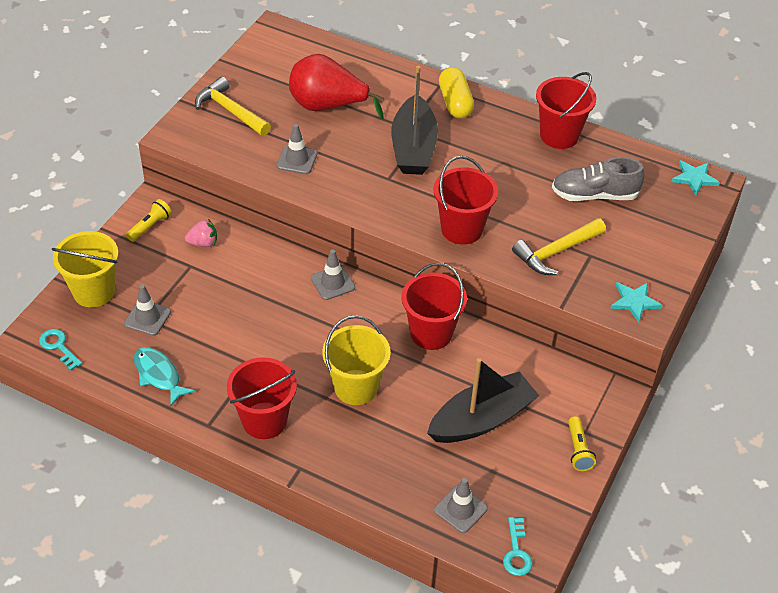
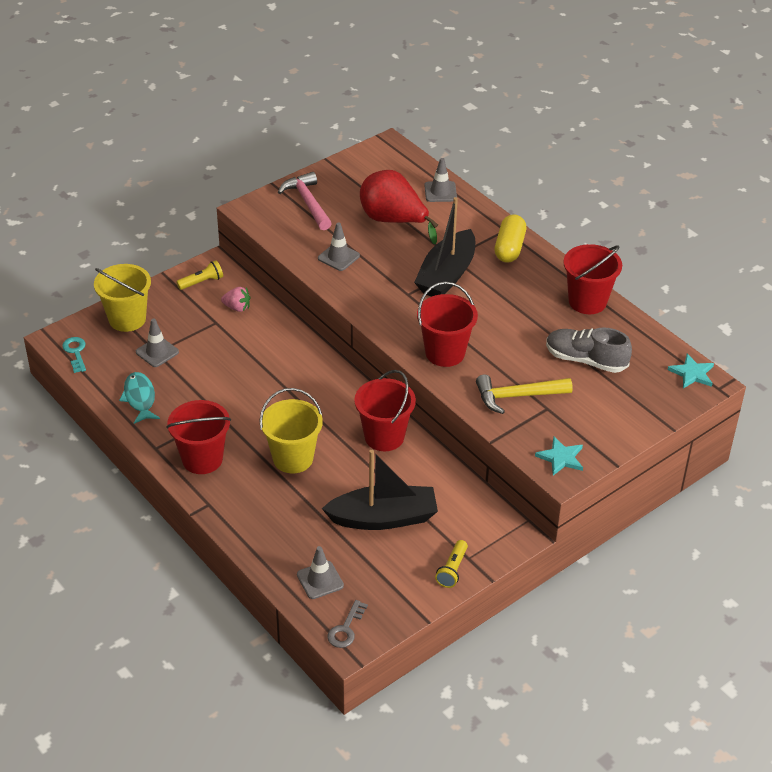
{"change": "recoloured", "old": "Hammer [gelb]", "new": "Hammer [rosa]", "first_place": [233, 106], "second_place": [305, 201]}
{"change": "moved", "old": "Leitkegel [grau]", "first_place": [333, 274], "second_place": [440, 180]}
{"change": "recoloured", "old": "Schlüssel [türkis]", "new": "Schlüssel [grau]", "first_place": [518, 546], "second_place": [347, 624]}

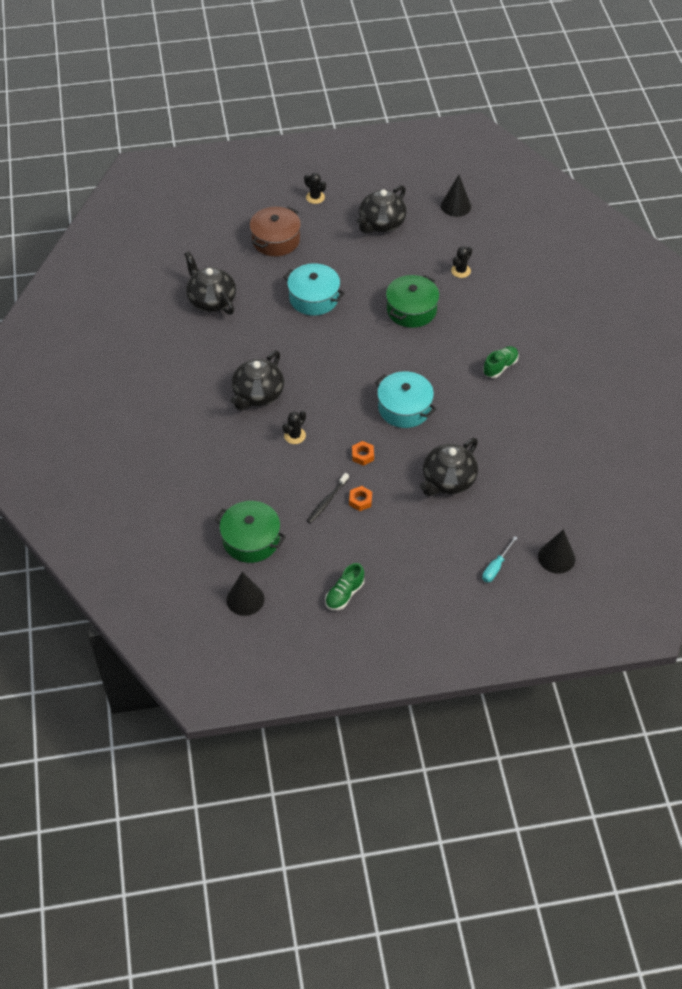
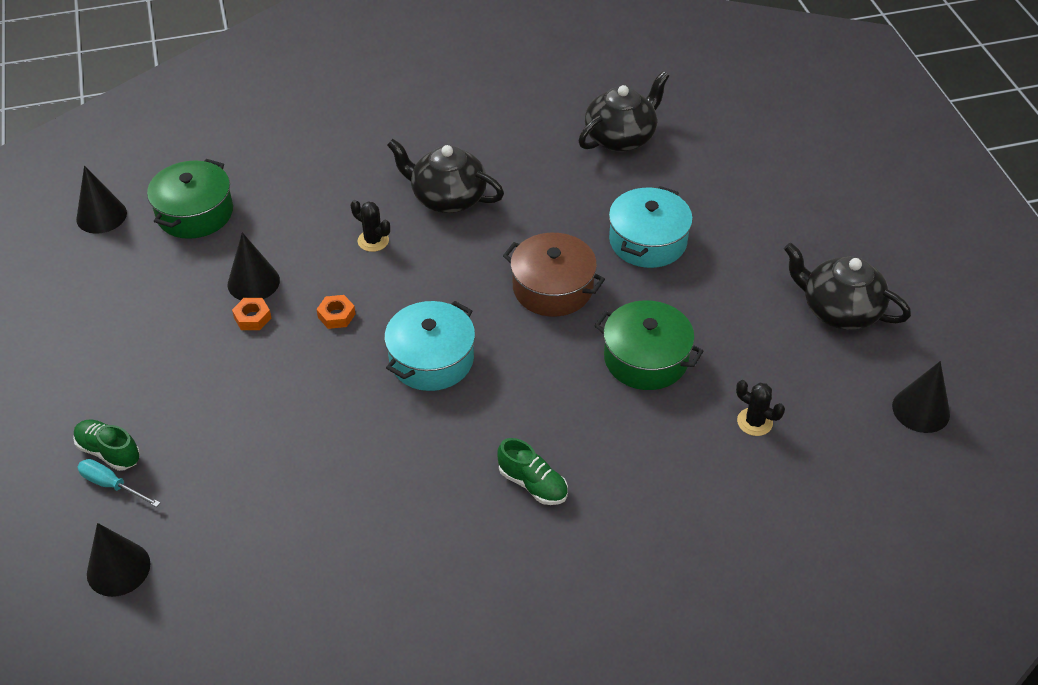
{"change": "moved", "old": "Kochtopf [braun]", "first_place": [275, 231], "second_place": [554, 274]}
{"change": "removed", "old": "Kaktus [schwarz]", "first_place": [315, 188]}
{"change": "replaced", "old": "Zahnbürste [schwarz]", "new": "Kegel [schwarz]", "first_place": [328, 498], "second_place": [254, 266]}
{"change": "moved", "old": "Schuh [grün]", "first_place": [344, 586], "second_place": [106, 445]}
{"change": "removed", "old": "Teekanne [schwarz]", "first_place": [449, 467]}

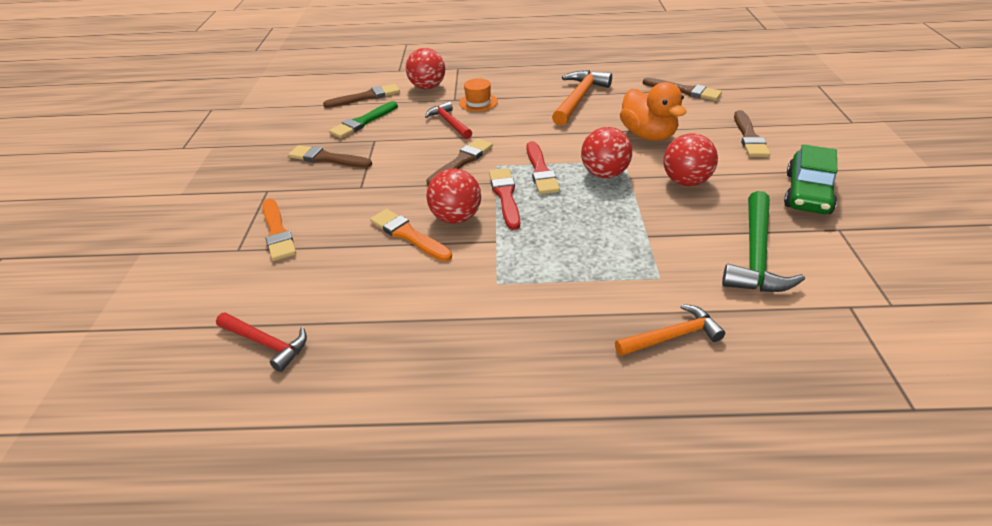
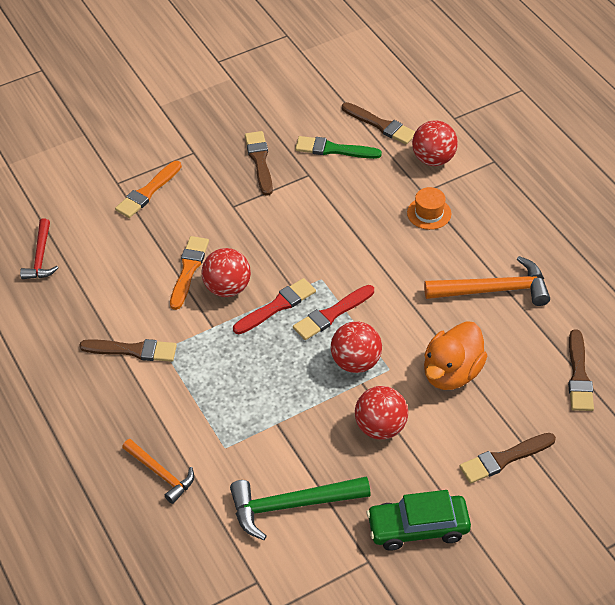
{"change": "removed", "old": "Hammer [rot]", "first_place": [448, 120]}
{"change": "moved", "old": "Pinsel [braun]", "first_place": [459, 162], "second_place": [128, 350]}

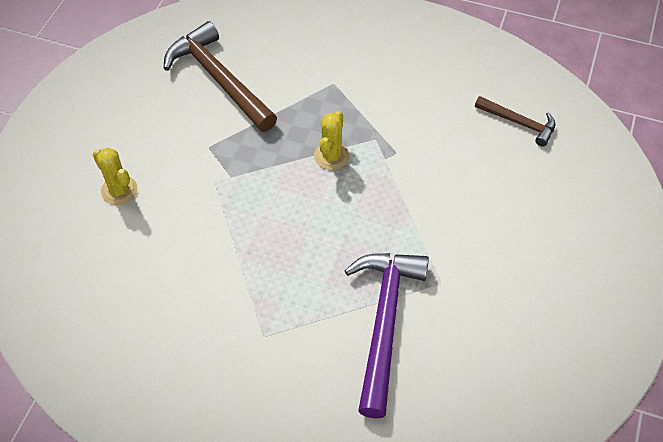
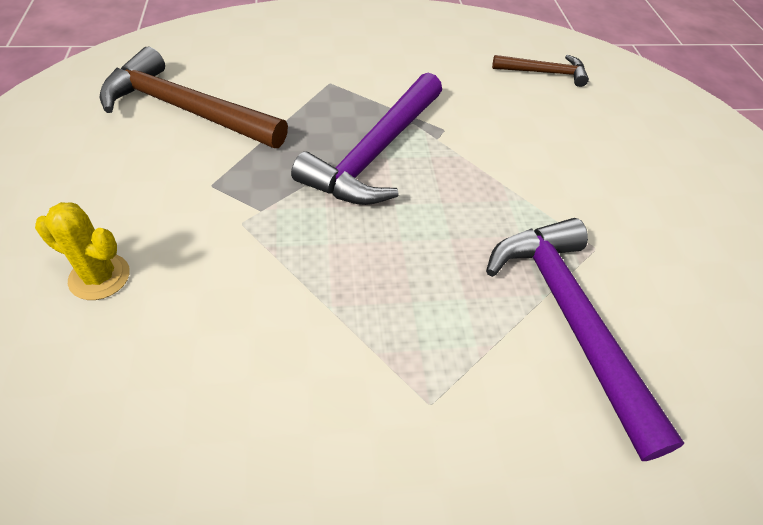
{"change": "replaced", "old": "Kaktus [gelb]", "new": "Hammer [lila]", "first_place": [331, 140], "second_place": [366, 138]}

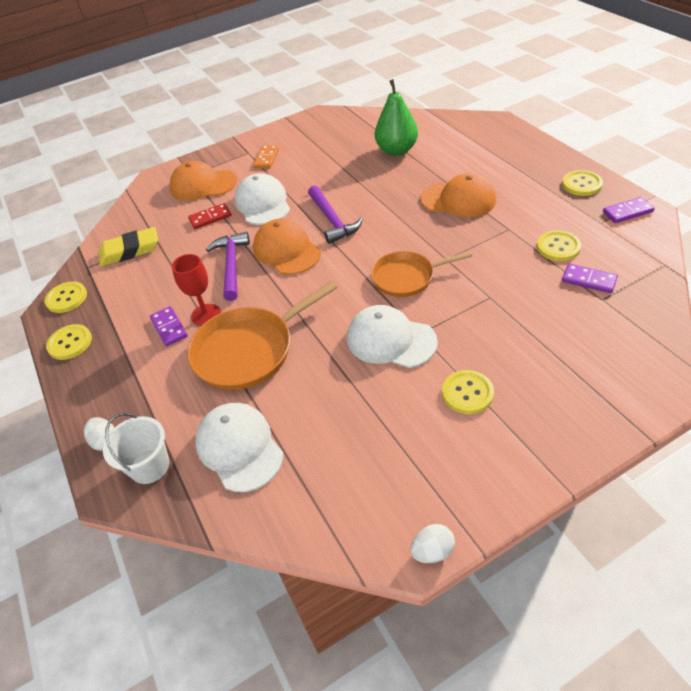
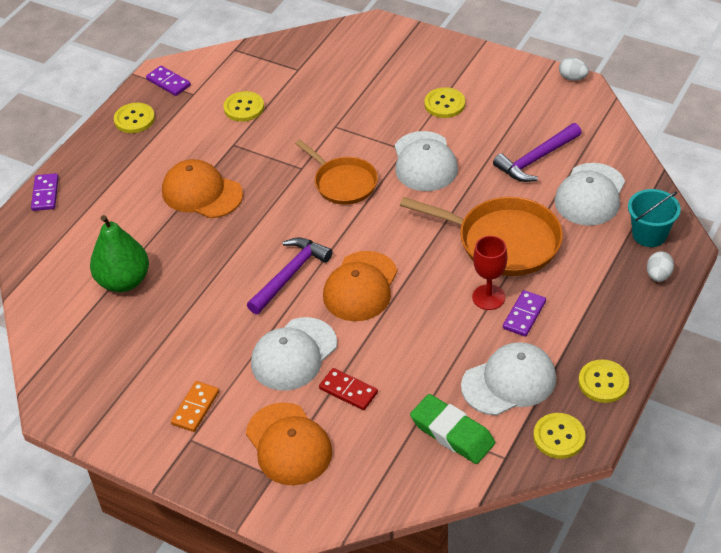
{"change": "recoloured", "old": "Radiergummi [gelb]", "new": "Radiergummi [grün]", "first_place": [128, 246], "second_place": [452, 429]}
{"change": "recoloured", "old": "Eimer [weiß]", "new": "Eimer [türkis]", "first_place": [136, 448], "second_place": [654, 218]}
{"change": "moved", "old": "Hammer [lila]", "first_place": [228, 266], "second_place": [537, 152]}
{"change": "turned", "old": "Dominostein [orange]", "first_place": [266, 156], "second_place": [195, 406], "degrees": -45}
{"change": "turned", "old": "Kappe [orange]", "first_place": [458, 195], "second_place": [202, 188], "degrees": -45}
{"change": "moved", "old": "Dominostein [lila]", "first_place": [590, 278], "second_place": [45, 192]}
{"change": "added", "new": "Kappe [weiß]", "second_place": [508, 379]}

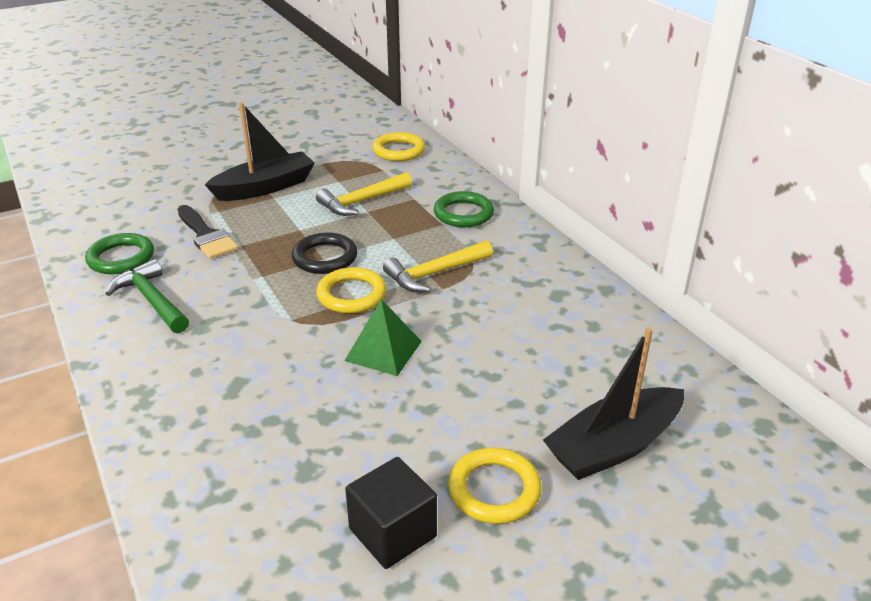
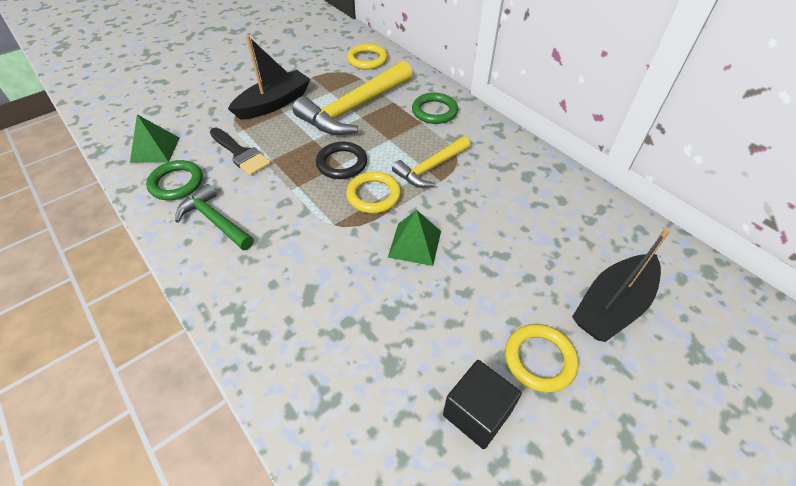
{"change": "resized", "old": "Hammer [gelb]", "first_place": [364, 194], "second_place": [352, 98], "factor": 1.71}
{"change": "added", "new": "Pyramide [grün]", "second_place": [155, 139]}

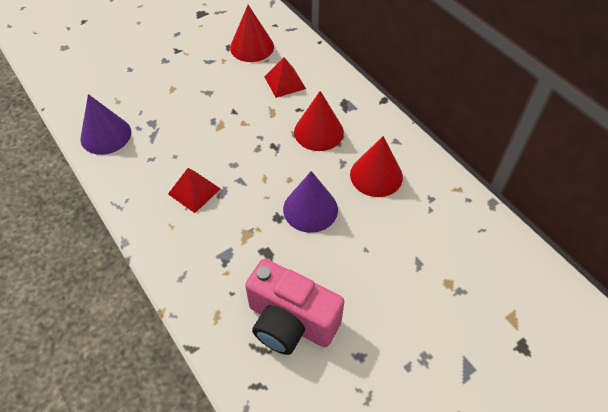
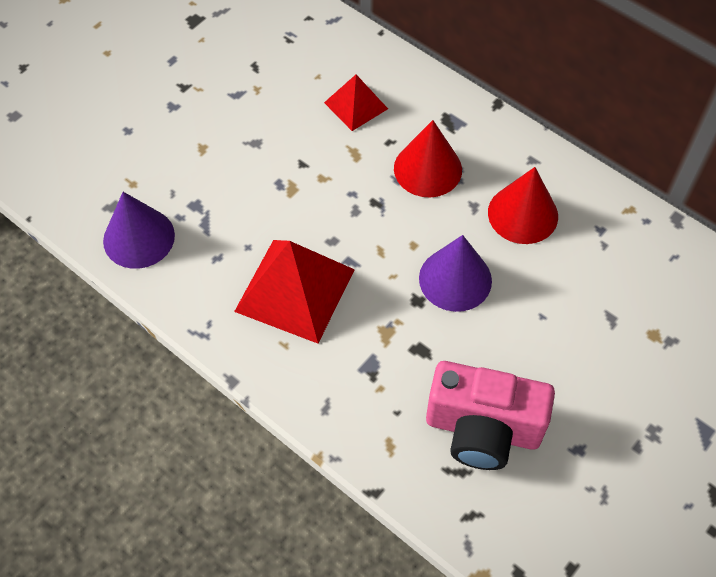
{"change": "resized", "old": "Pyramide [rot]", "first_place": [194, 190], "second_place": [294, 292], "factor": 1.78}
{"change": "removed", "old": "Kegel [rot]", "first_place": [252, 33]}

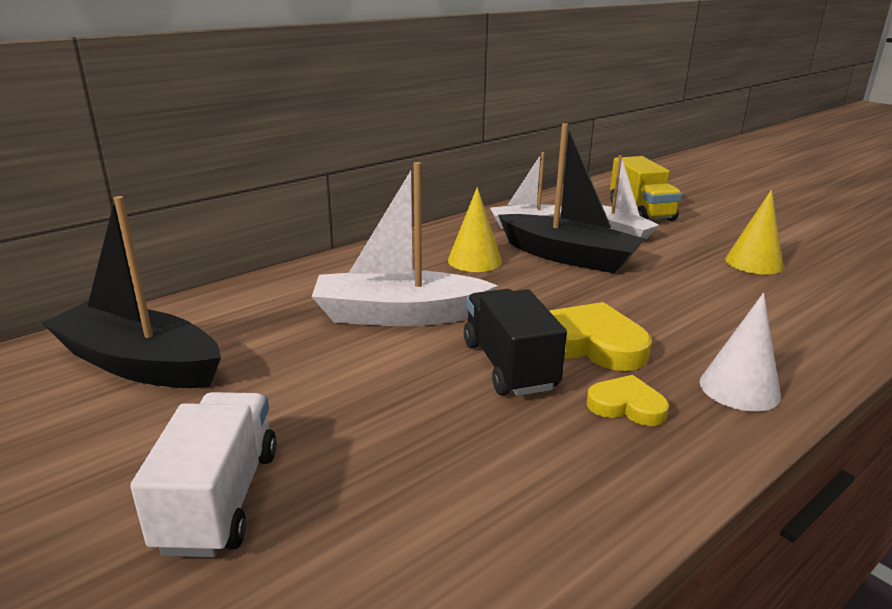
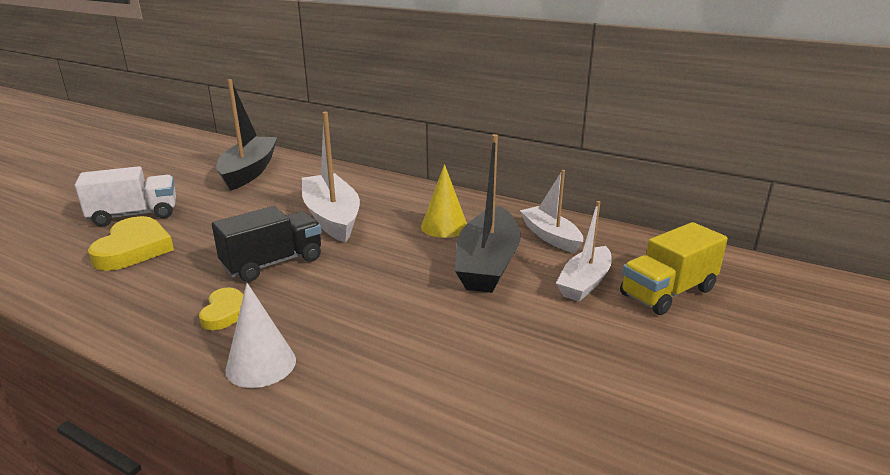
{"change": "moved", "old": "Herz [gelb]", "first_place": [601, 336], "second_place": [131, 243]}
{"change": "removed", "old": "Kegel [gelb]", "first_place": [754, 232]}

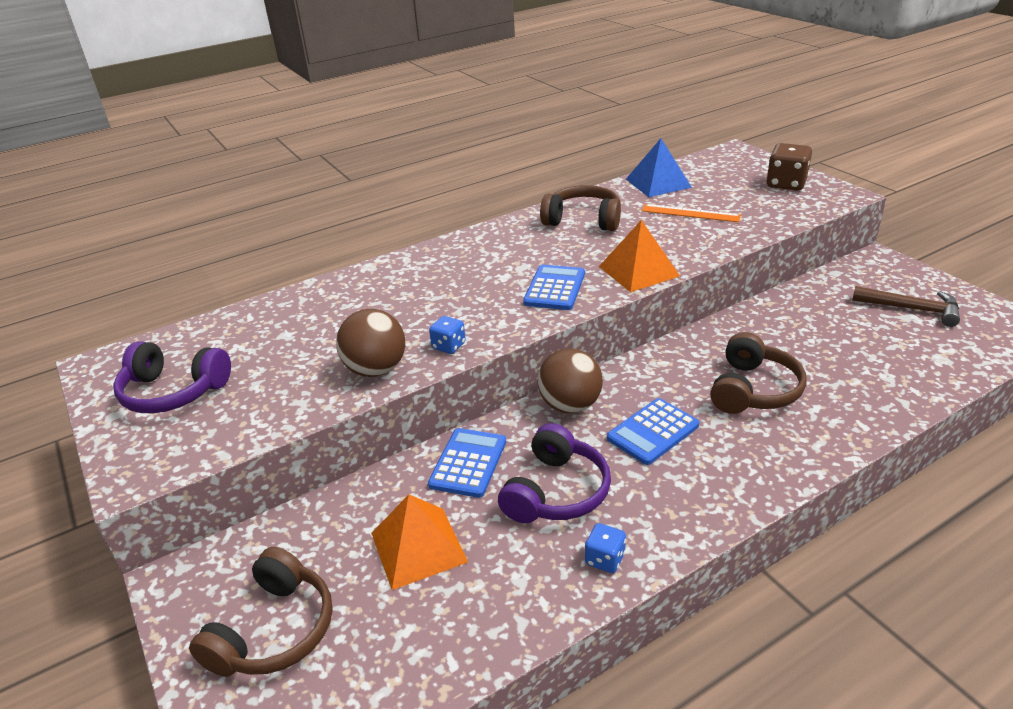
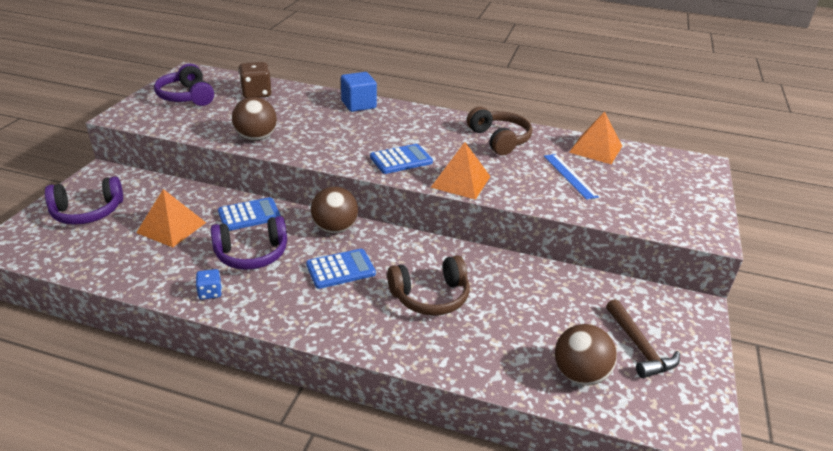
{"change": "recoloured", "old": "Kopfhörer [braun]", "new": "Kopfhörer [lila]", "first_place": [261, 612], "second_place": [84, 201]}
{"change": "removed", "old": "Spielwürfel [blau]", "first_place": [447, 335]}
{"change": "turned", "old": "Taschenrechner [blau]", "first_place": [653, 431], "second_place": [341, 269], "degrees": 150}
{"change": "recoloured", "old": "Pyramide [blau]", "new": "Pyramide [orange]", "first_place": [659, 167], "second_place": [595, 138]}
{"change": "recoloured", "old": "Lineal [orange]", "new": "Lineal [blau]", "first_place": [691, 213], "second_place": [571, 177]}
{"change": "moved", "old": "Spielwürfel [braun]", "first_place": [789, 166], "second_place": [255, 80]}
{"change": "added", "new": "Kubus [blau]", "second_place": [359, 92]}
{"change": "added", "new": "Ball [braun]", "second_place": [586, 354]}

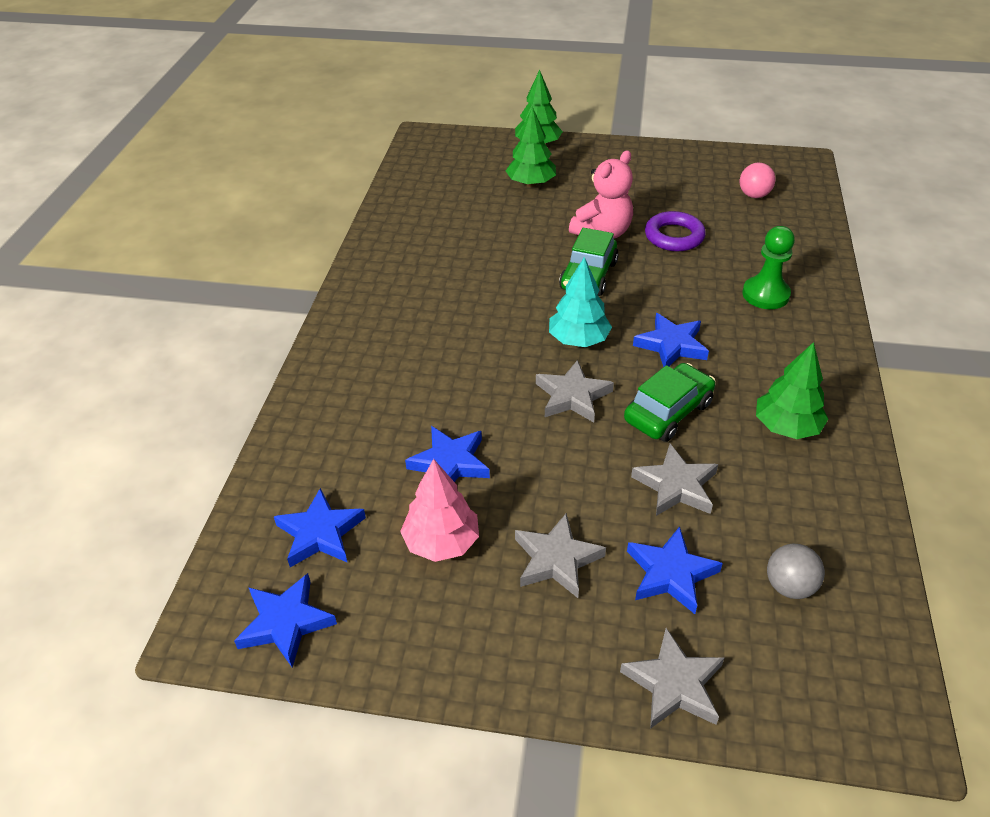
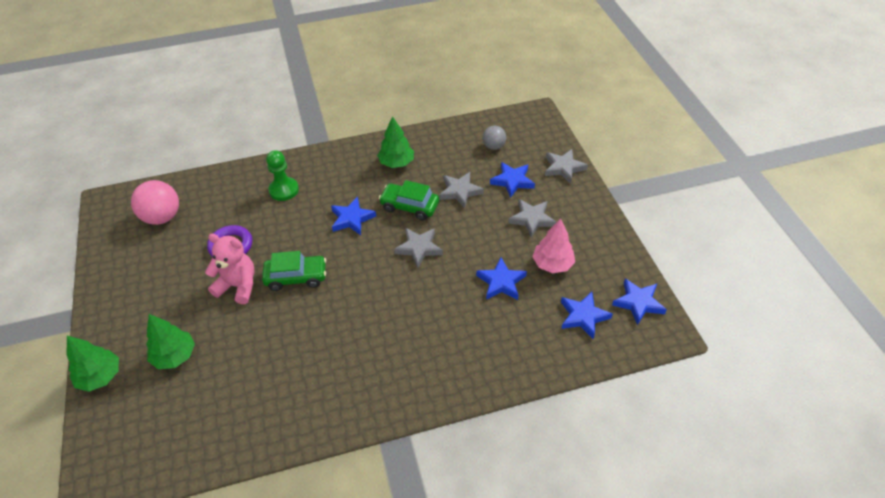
{"change": "removed", "old": "Baum [türkis]", "first_place": [580, 302]}
{"change": "resized", "old": "Ball [rosa]", "first_place": [757, 180], "second_place": [155, 202], "factor": 1.69}

